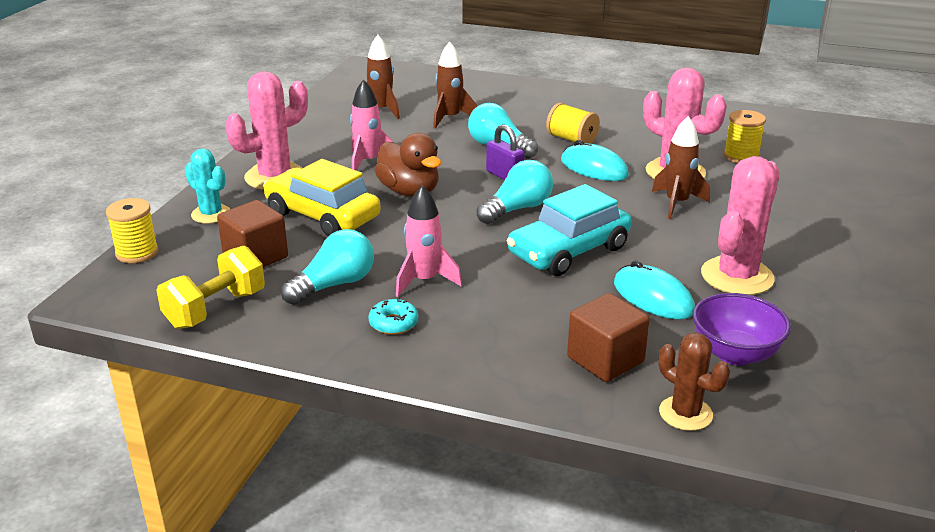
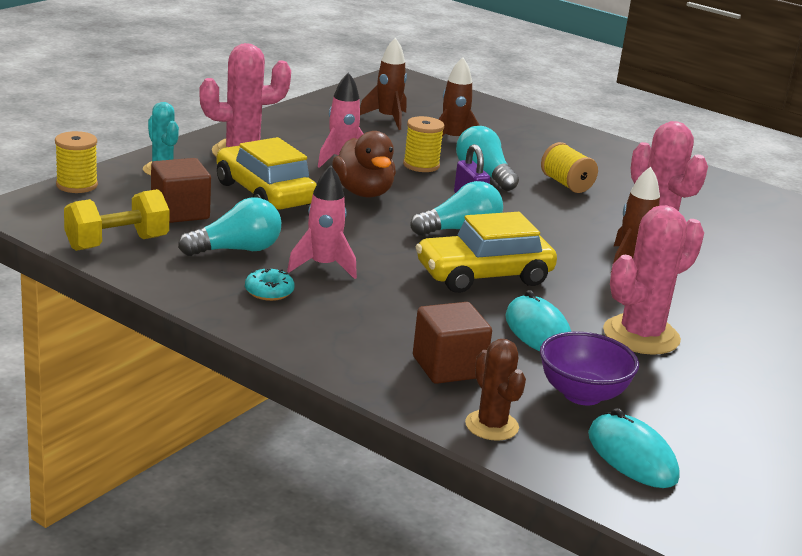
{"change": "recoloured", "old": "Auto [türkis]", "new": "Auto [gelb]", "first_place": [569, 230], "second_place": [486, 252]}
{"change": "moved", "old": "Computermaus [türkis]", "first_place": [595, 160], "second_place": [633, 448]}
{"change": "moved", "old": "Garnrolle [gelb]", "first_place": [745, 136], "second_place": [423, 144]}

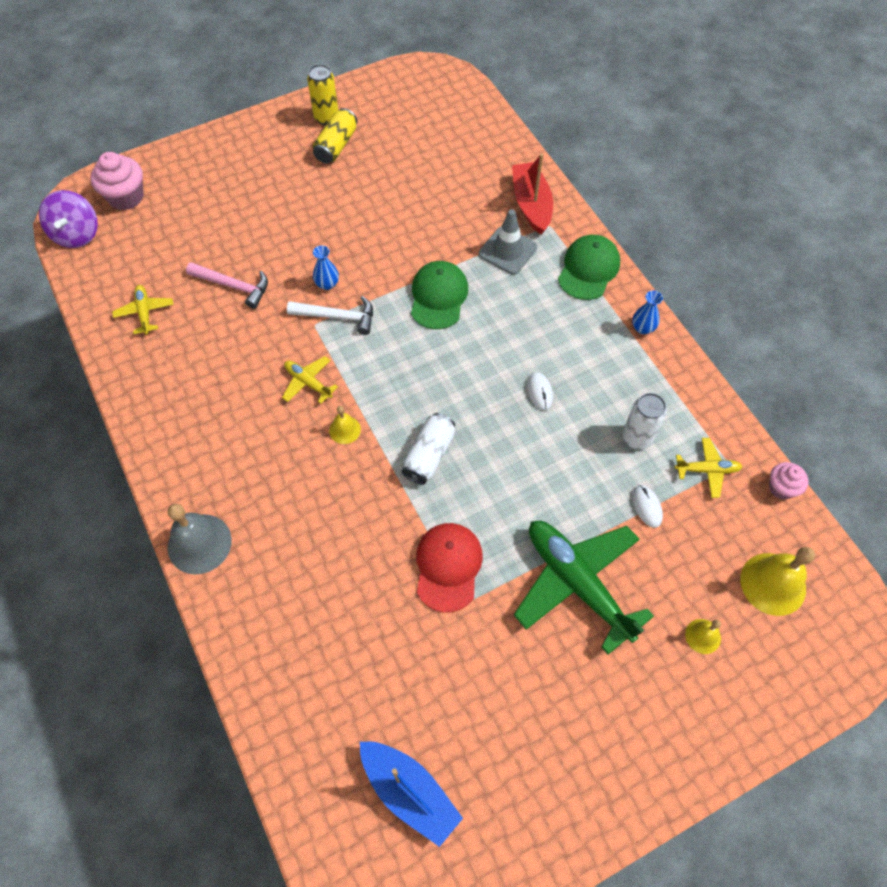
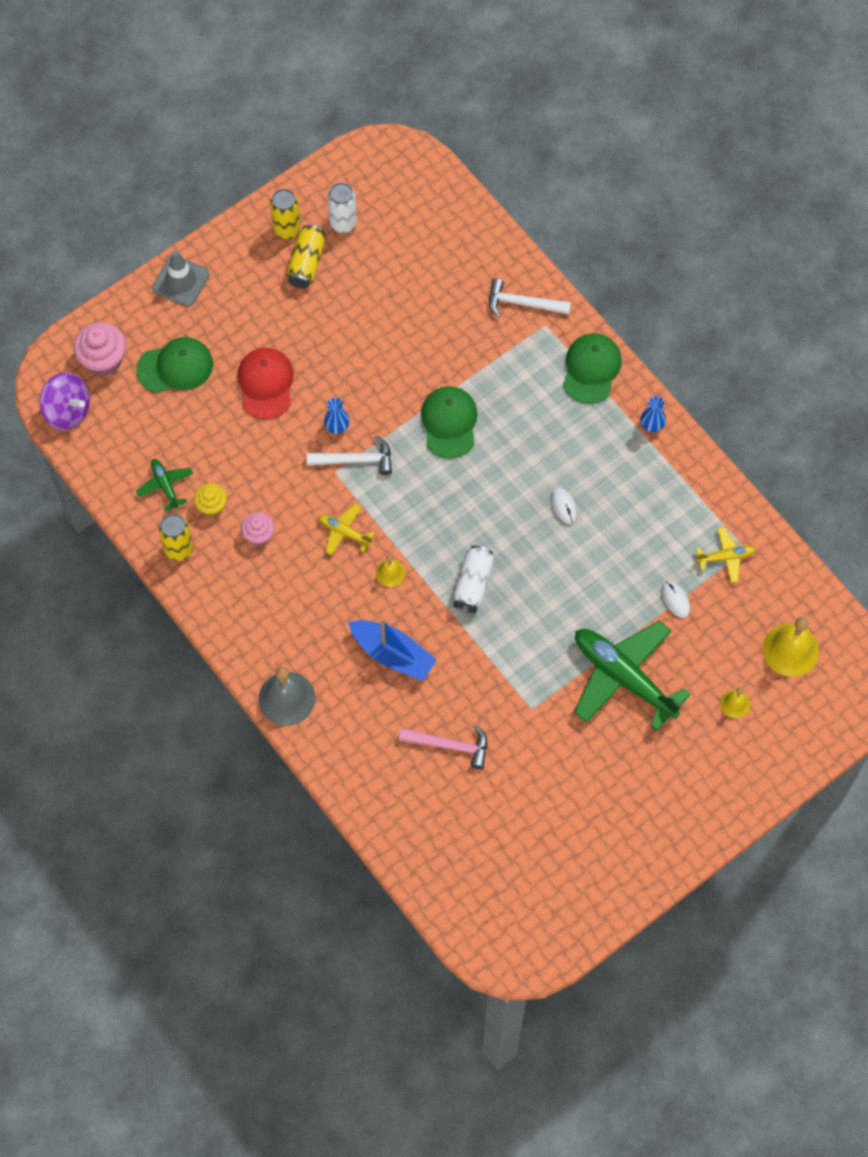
{"change": "turned", "old": "Kreisel [lila]", "first_place": [68, 219], "second_place": [64, 401], "degrees": -45}
{"change": "recoloured", "old": "Flugzeug [gelb]", "new": "Flugzeug [grün]", "first_place": [142, 310], "second_place": [164, 485]}
{"change": "moved", "old": "Hammer [rosa]", "first_place": [227, 285], "second_place": [443, 747]}
{"change": "moved", "old": "Boot [blau]", "first_place": [411, 794], "second_place": [392, 649]}
{"change": "moved", "old": "Kappe [rot]", "first_place": [449, 568], "second_place": [266, 383]}
{"change": "moved", "old": "Leitkegel [grau]", "first_place": [508, 242], "second_place": [181, 278]}
{"change": "replaced", "old": "Boot [rot]", "new": "Hammer [weiß]", "first_place": [532, 194], "second_place": [530, 298]}
{"change": "moved", "old": "Dose [weiß]", "first_place": [645, 421], "second_place": [342, 207]}
{"change": "moved", "old": "Muffin [rosa]", "first_place": [788, 481], "second_place": [257, 529]}
{"change": "added", "new": "Kappe [grün]", "second_place": [174, 365]}
{"change": "added", "new": "Dose [gelb]", "second_place": [176, 537]}
{"change": "added", "new": "Muffin [gelb]", "second_place": [210, 499]}

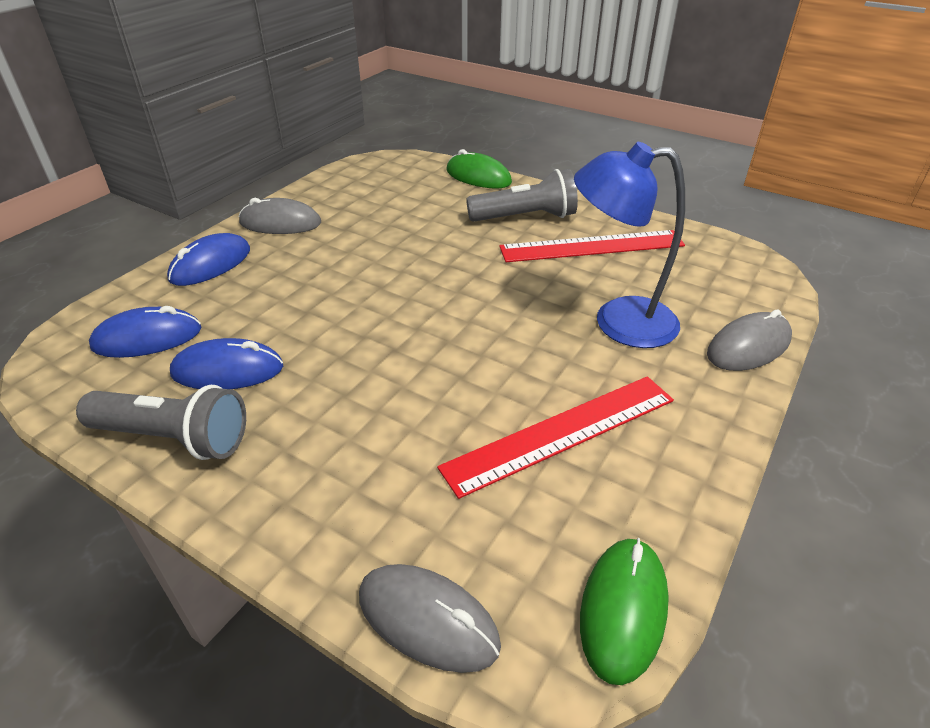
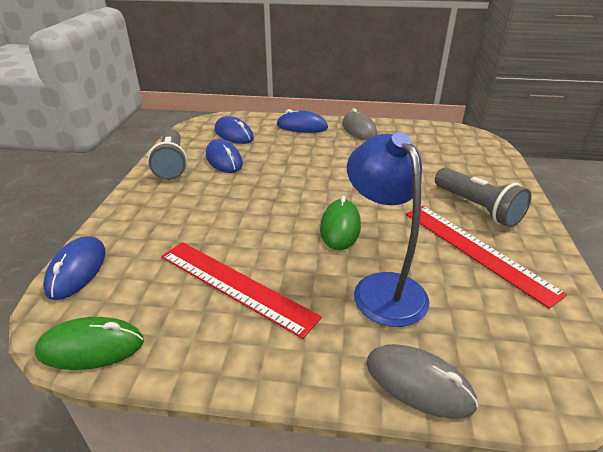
{"change": "recoloured", "old": "Computermaus [grau]", "new": "Computermaus [blau]", "first_place": [430, 618], "second_place": [74, 268]}
{"change": "moved", "old": "Computermaus [grün]", "first_place": [479, 168], "second_place": [340, 223]}

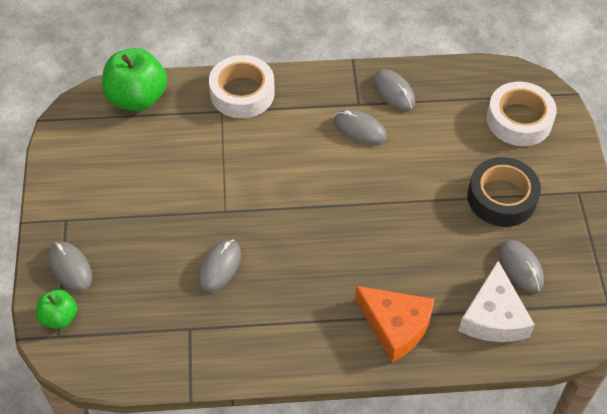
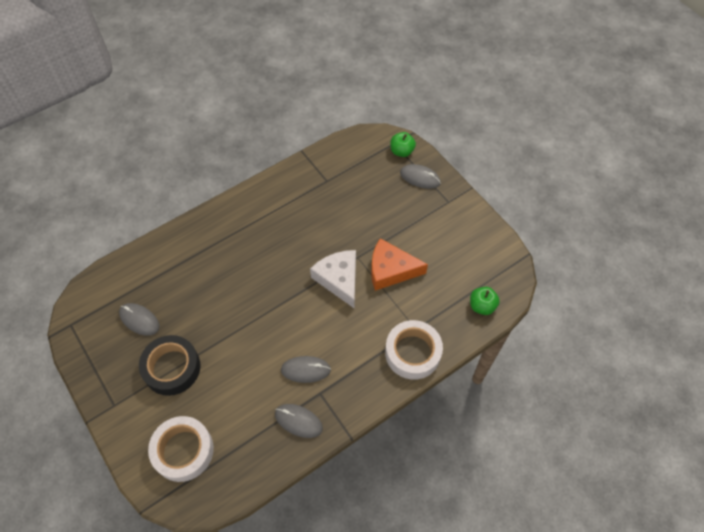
{"change": "resized", "old": "Apfel [grün]", "first_place": [134, 79], "second_place": [485, 301], "factor": 0.55}
{"change": "removed", "old": "Computermaus [grau]", "first_place": [219, 266]}
{"change": "moved", "old": "Käse [orange]", "first_place": [395, 324], "second_place": [399, 264]}
{"change": "moved", "old": "Käse [weiß]", "first_place": [497, 301], "second_place": [333, 279]}

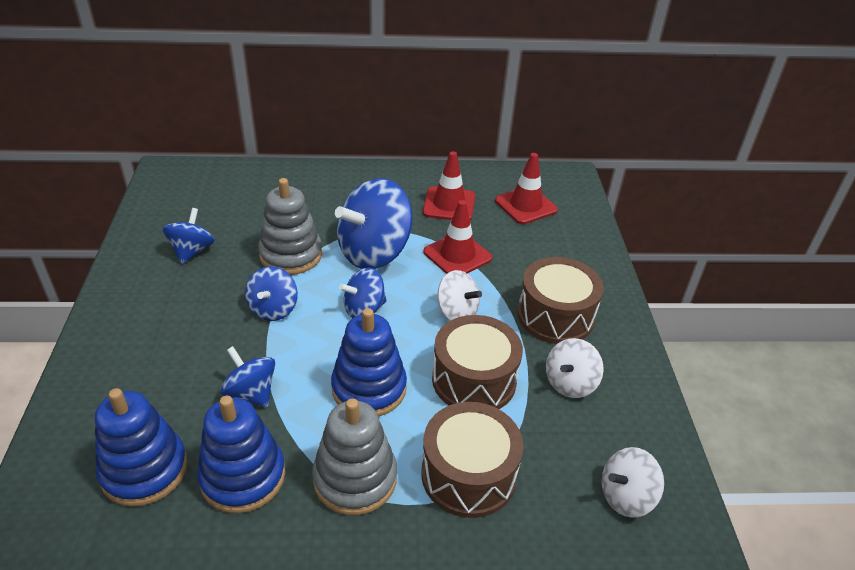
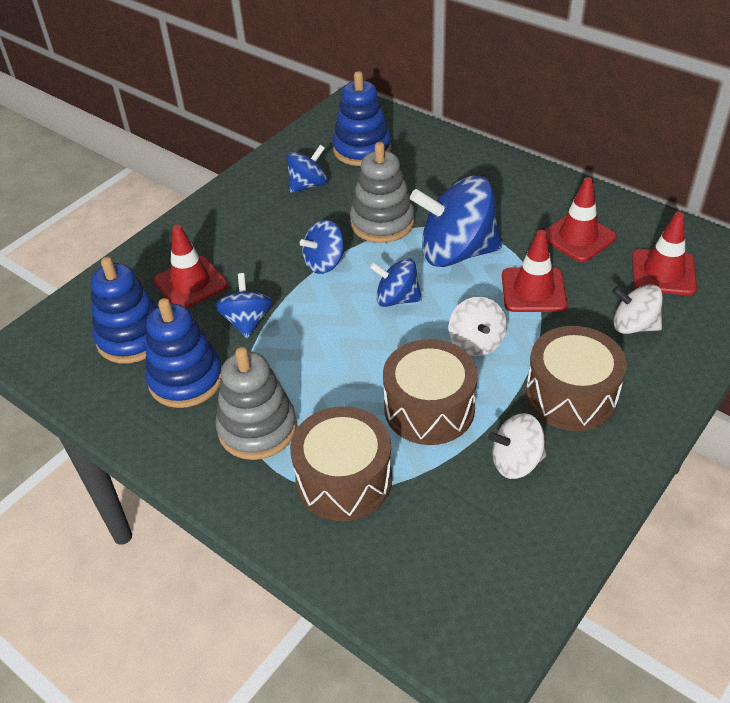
{"change": "moved", "old": "Stapelspielzeug [blau]", "first_place": [369, 362], "second_place": [361, 118]}
{"change": "moved", "old": "Kreisel [weiß]", "first_place": [633, 482], "second_place": [637, 309]}
{"change": "added", "new": "Leitkegel [rot]", "second_place": [191, 266]}

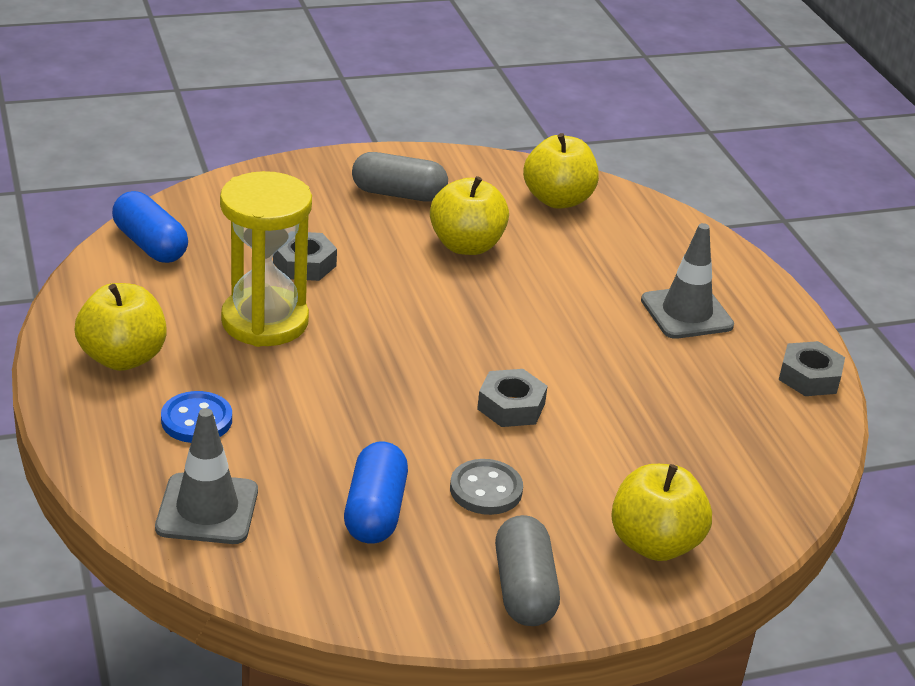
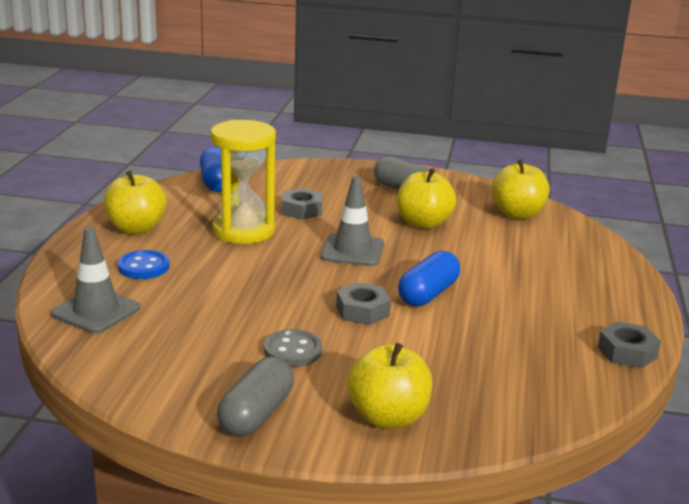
{"change": "moved", "old": "Kapsel [blau]", "first_place": [376, 493], "second_place": [429, 278]}
{"change": "moved", "old": "Leitkegel [grau]", "first_place": [687, 281], "second_place": [352, 221]}

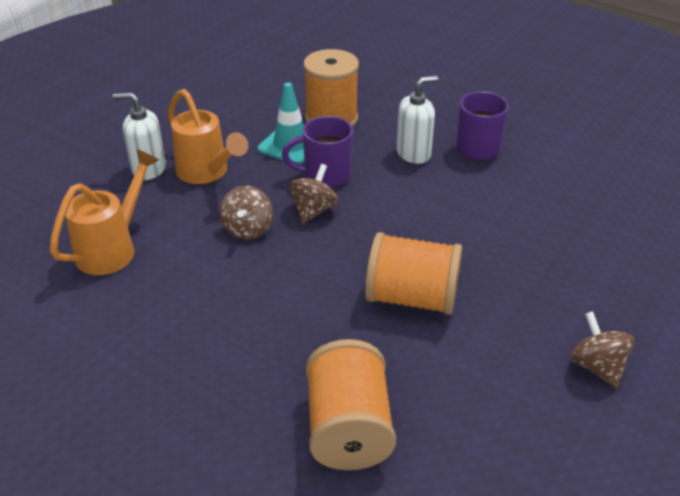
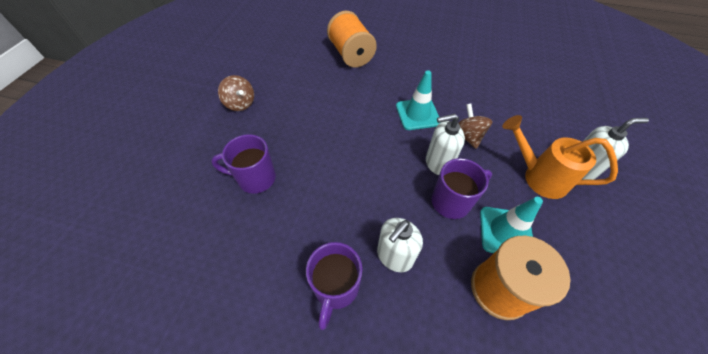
{"change": "removed", "old": "Gießkanne [orange]", "first_place": [104, 212]}
{"change": "replaced", "old": "Kreisel [braun]", "new": "Seifenspender [weiß]", "first_place": [313, 194], "second_place": [445, 144]}
{"change": "removed", "old": "Garnrolle [orange]", "first_place": [413, 273]}
{"change": "added", "new": "Tasse [lila]", "second_place": [243, 164]}
{"change": "added", "new": "Leitkegel [türkis]", "second_place": [418, 100]}

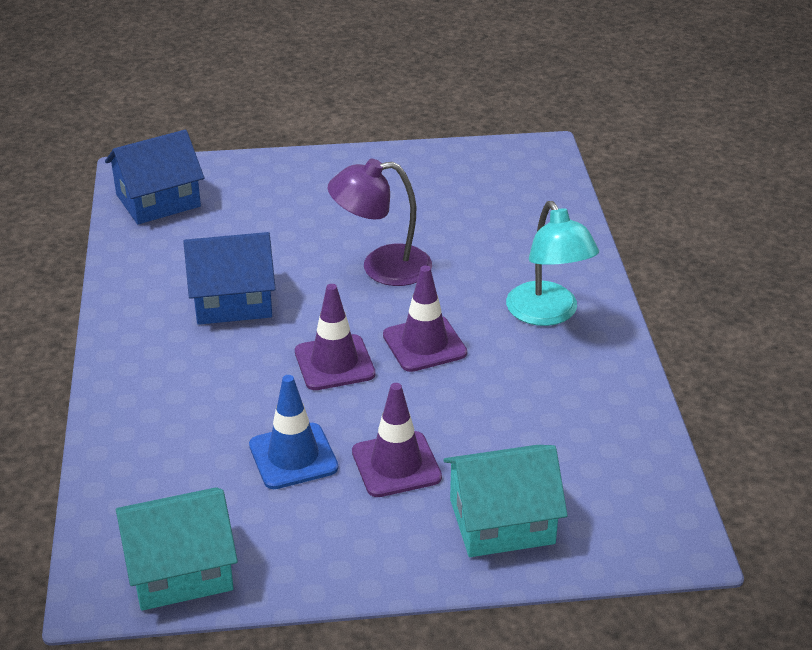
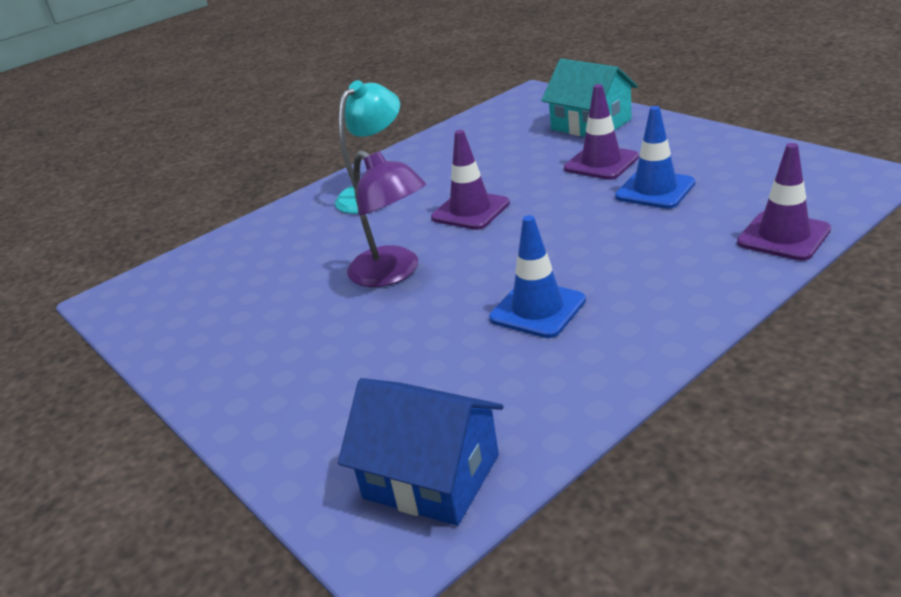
{"change": "removed", "old": "Haus [türkis]", "first_place": [177, 549]}
{"change": "replaced", "old": "Haus [blau]", "new": "Leitkegel [blau]", "first_place": [229, 278], "second_place": [537, 276]}
{"change": "moved", "old": "Leitkegel [lila]", "first_place": [335, 337], "second_place": [784, 202]}

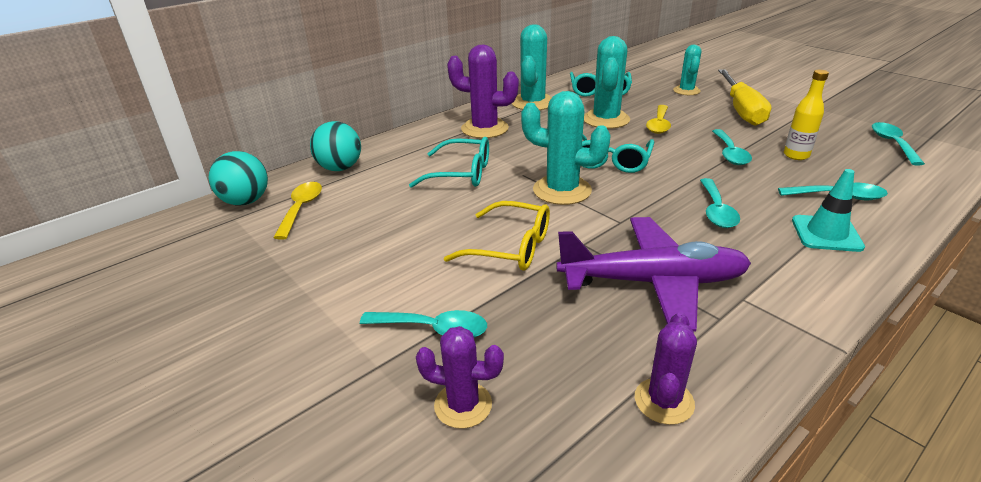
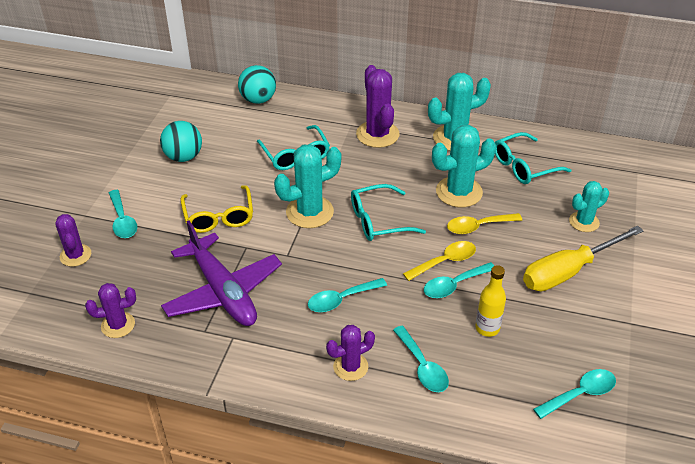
{"change": "moved", "old": "Ball [türkis]", "first_place": [238, 178], "second_place": [181, 141]}
{"change": "moved", "old": "Löffel [gelb]", "first_place": [297, 211], "second_place": [439, 261]}
{"change": "turned", "old": "Kaktus [türkis]", "first_place": [566, 148], "second_place": [307, 186], "degrees": 75}
{"change": "replaced", "old": "Leitkegel [türkis]", "new": "Kaktus [lila]", "first_place": [828, 210], "second_place": [350, 353]}

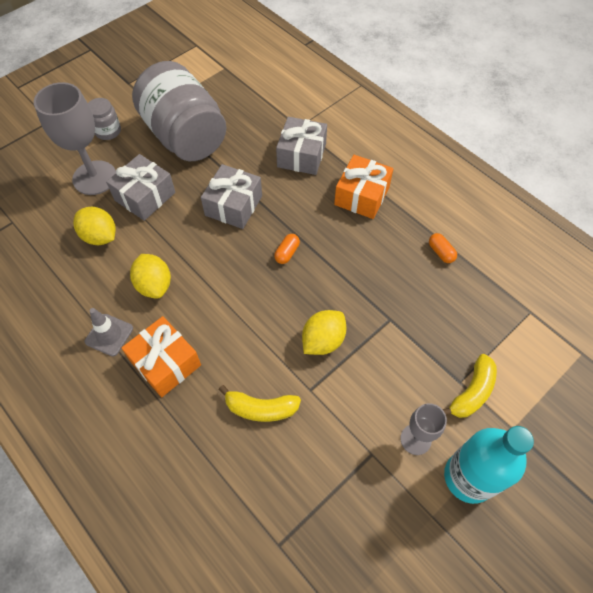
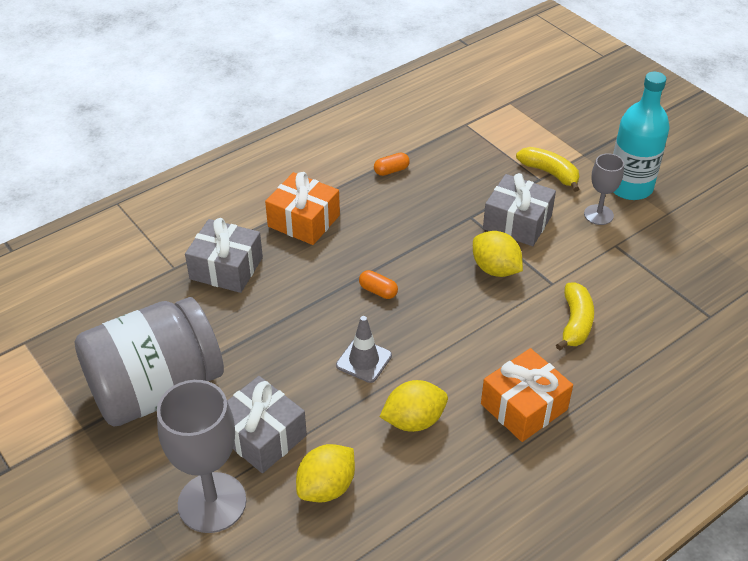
{"change": "moved", "old": "Leitkegel [grau]", "first_place": [109, 332], "second_place": [364, 349]}
{"change": "removed", "old": "Einmachglas [grau]", "first_place": [104, 119]}
{"change": "moved", "old": "Geschenk [grau]", "first_place": [231, 196], "second_place": [519, 209]}

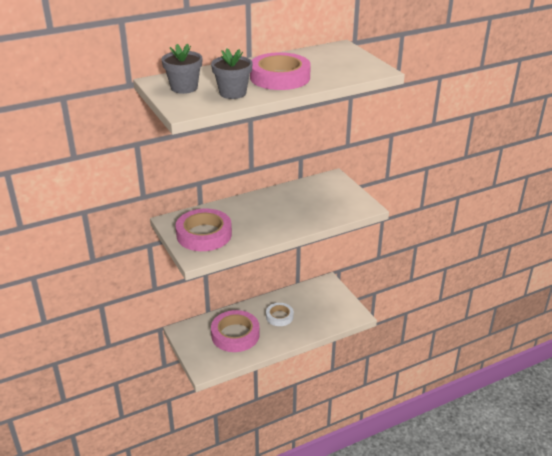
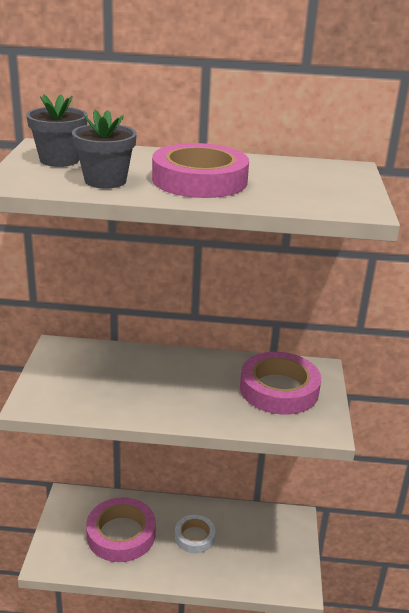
{"change": "moved", "old": "Klebeband [rosa]", "first_place": [204, 230], "second_place": [280, 383]}

